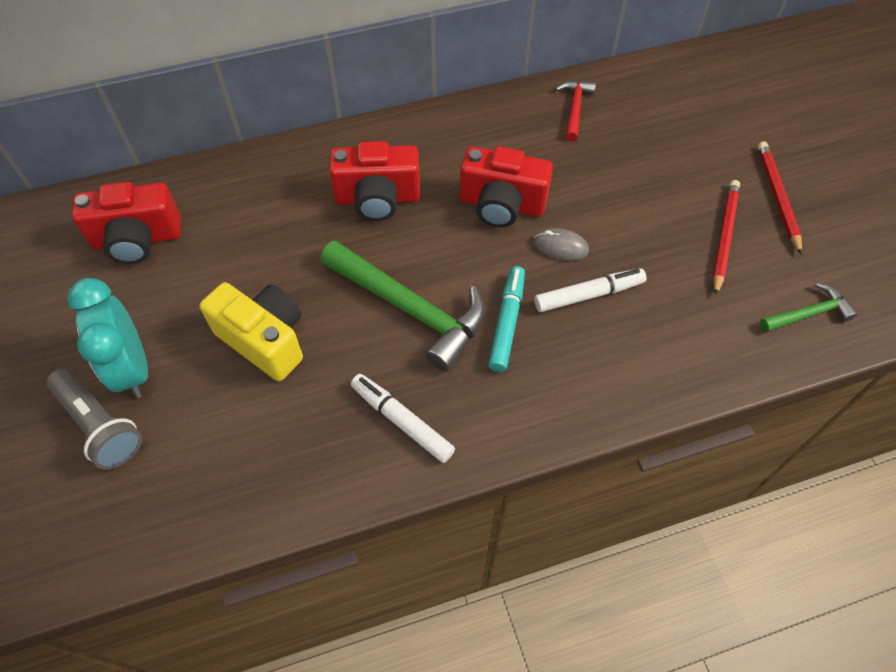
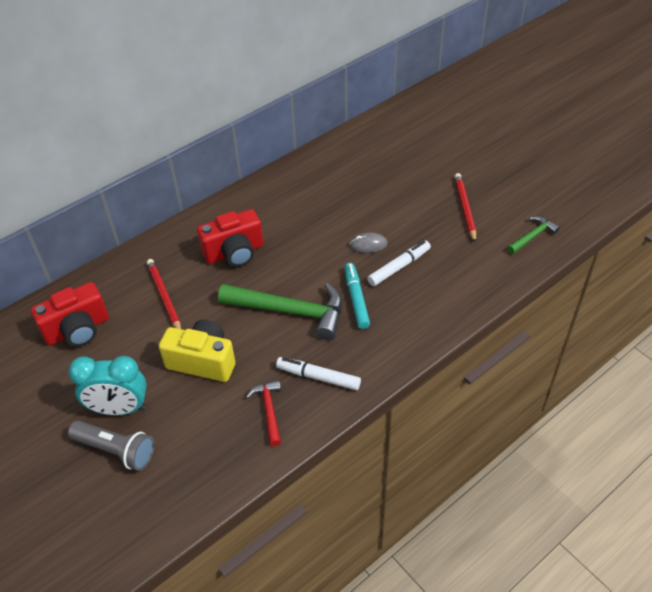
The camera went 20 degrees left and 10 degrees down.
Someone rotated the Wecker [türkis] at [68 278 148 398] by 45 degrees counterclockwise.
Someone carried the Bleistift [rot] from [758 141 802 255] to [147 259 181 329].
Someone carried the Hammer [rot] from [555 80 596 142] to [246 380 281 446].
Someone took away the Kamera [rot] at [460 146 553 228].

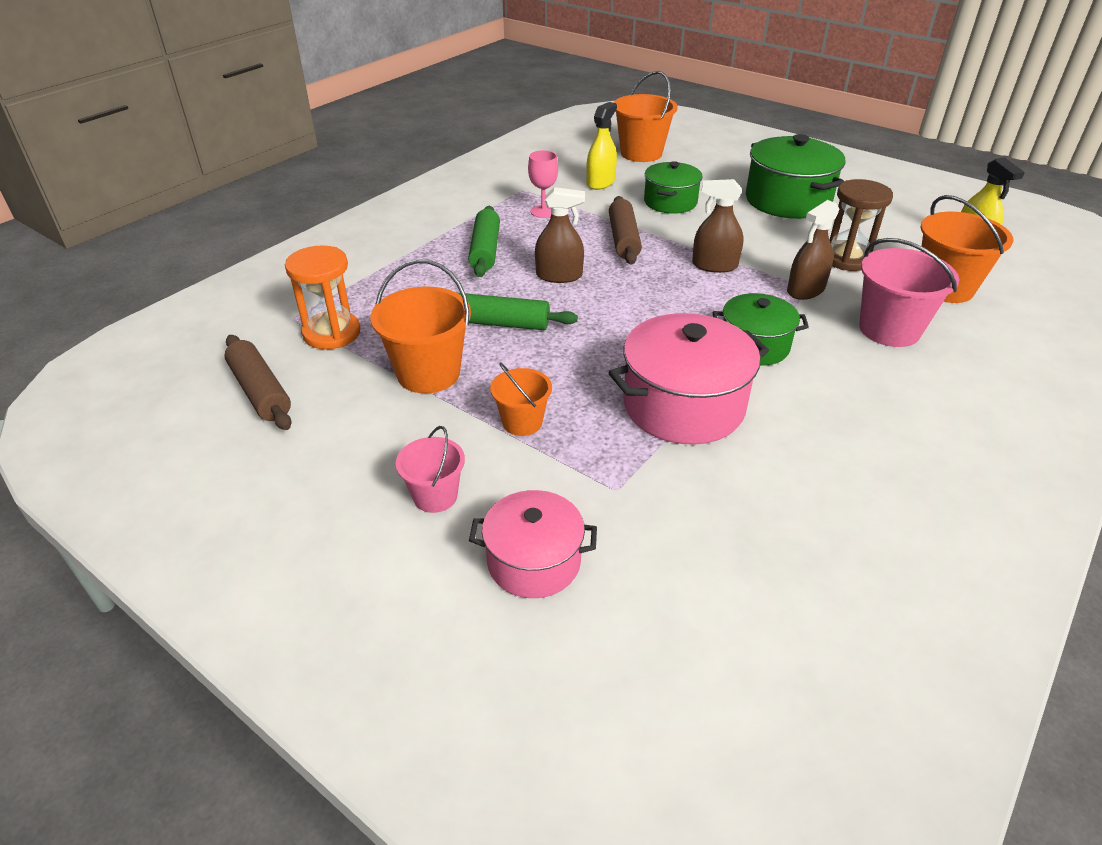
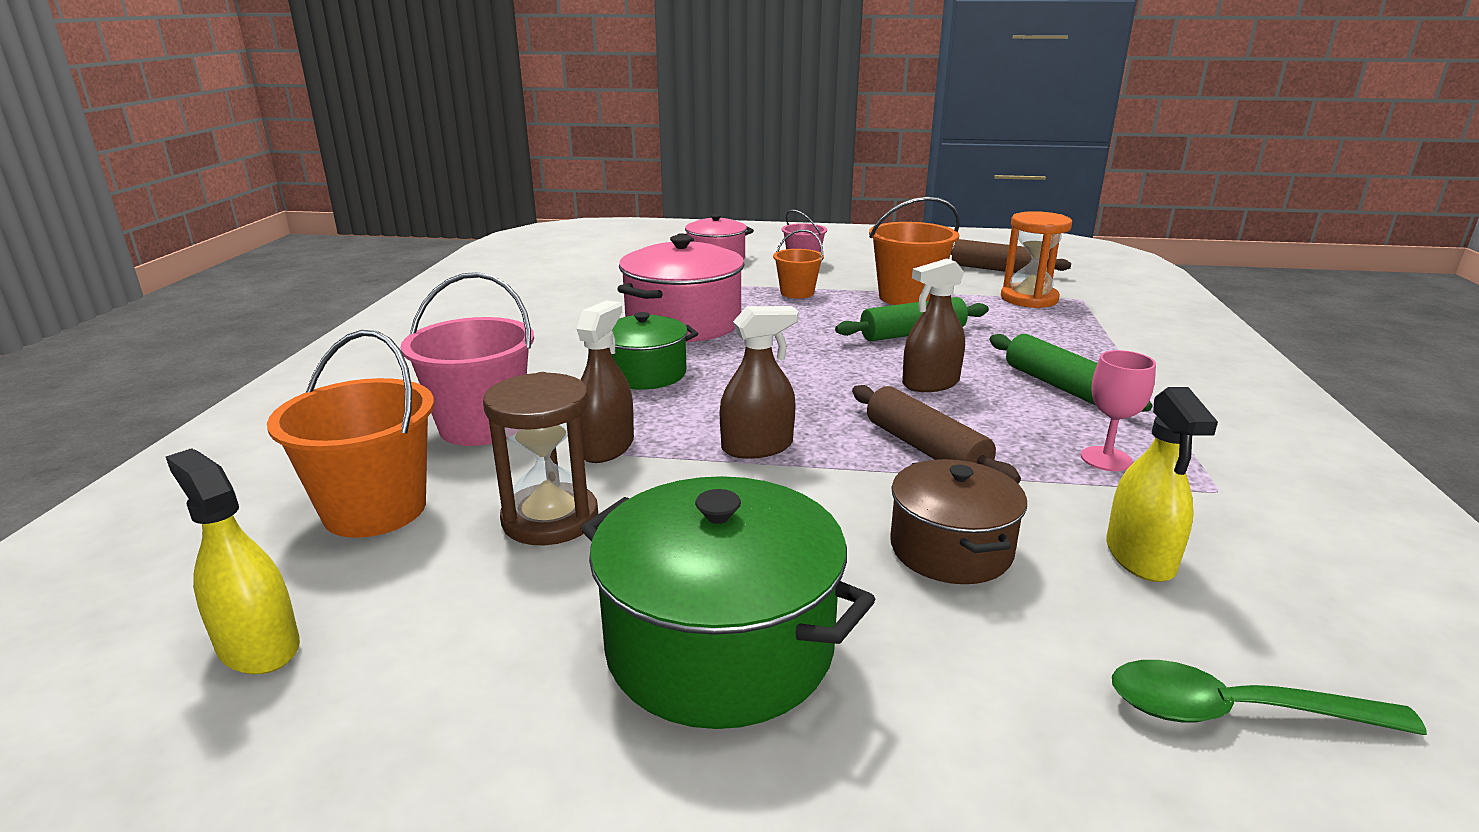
The camera went 150 degrees right and 15 degrees down.
Someone repainted the Kochtopf [grün] at [644 161 703 214], which became the Kochtopf [braun] at [890 459 1027 584].
Someone swapped the Eimer [orange] at [614 71 678 162] for the Löffel [grün] at [1112 660 1427 735].

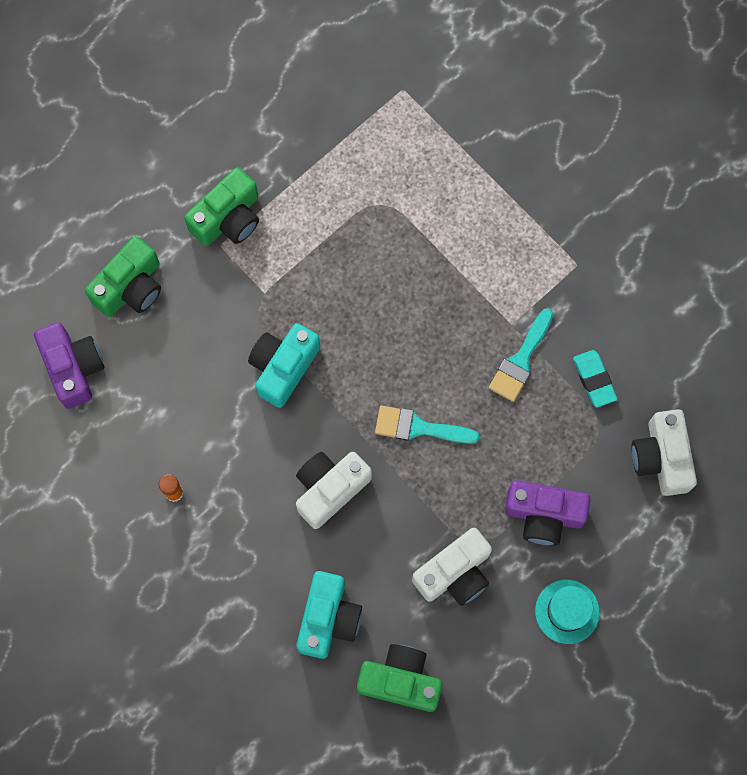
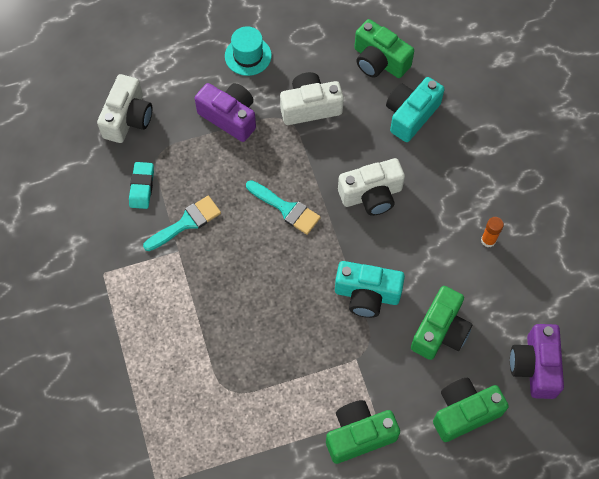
The camera went 155 degrees left and 10 degrees down.
Someone rotated the Kamera [türkis] at [248 323 320 408] by 45 degrees clockwise.
Someone put down the Kamera [grün] at [411 286 472 360].

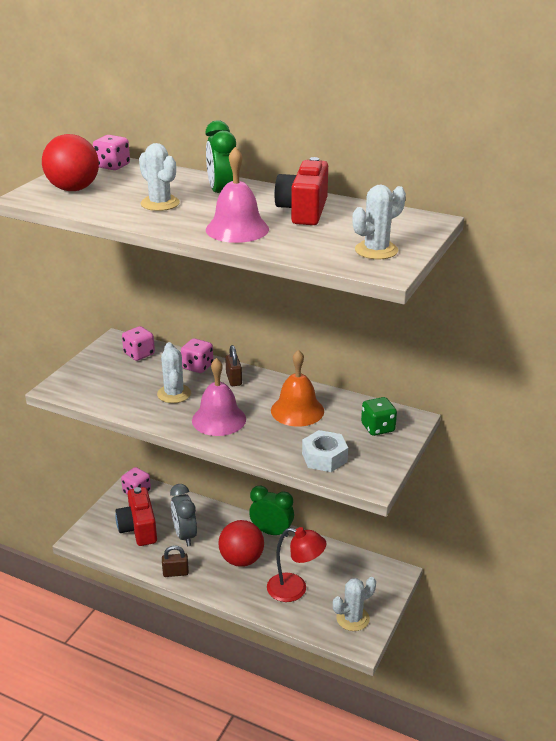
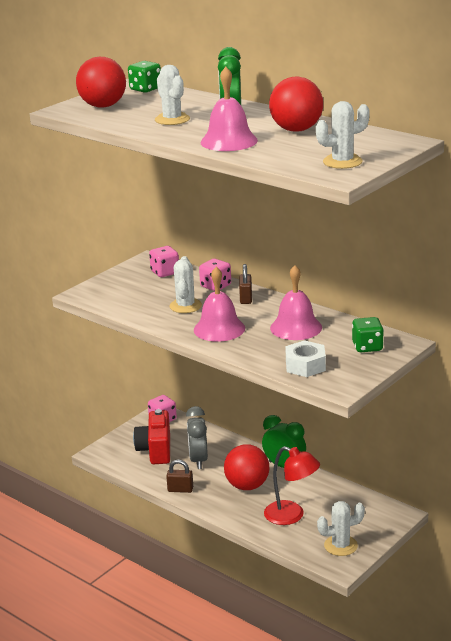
The camera went 15 degrees right and 5 degrees down.
Someone repainted the Spielwürfel [rosa] at [93 135 130 170], which became the Spielwürfel [grün] at [128 61 161 93].
Someone swapped the Kamera [rot] at [275 157 328 225] for the Ball [rot] at [269 77 323 132].
Someone repainted the Glocke [orange] at [271 350 324 427], which became the Glocke [rosa] at [270 265 322 340].

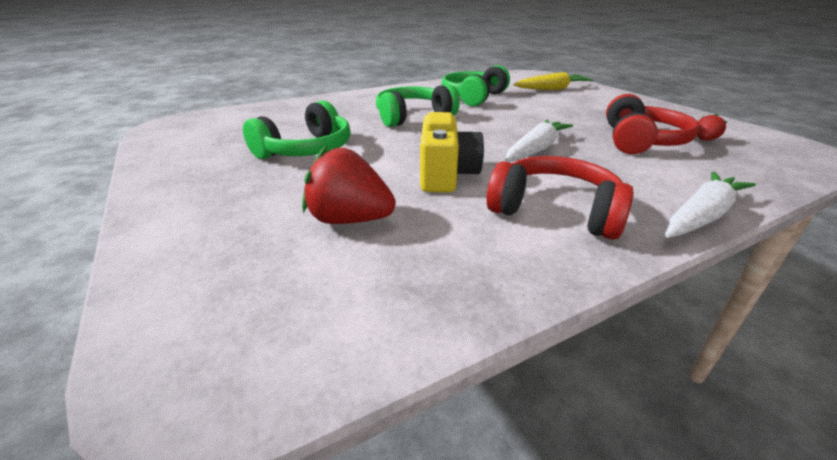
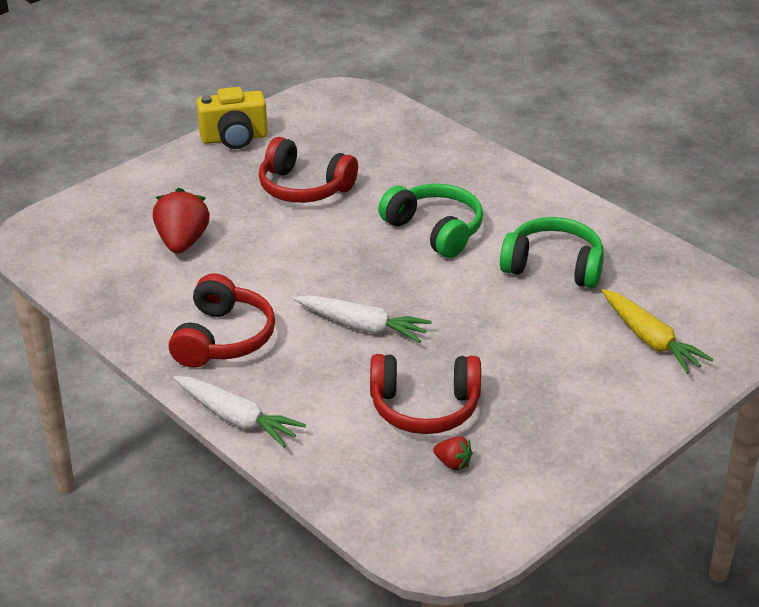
The camera went 75 degrees right and 5 degrees up.
Someone carried the Kamera [gelb] from [420 112 484 192] to [197 87 268 149].
Someone repainted the Kopfhörer [grün] at [243 100 351 159], which became the Kopfhörer [rot] at [259 137 358 203].

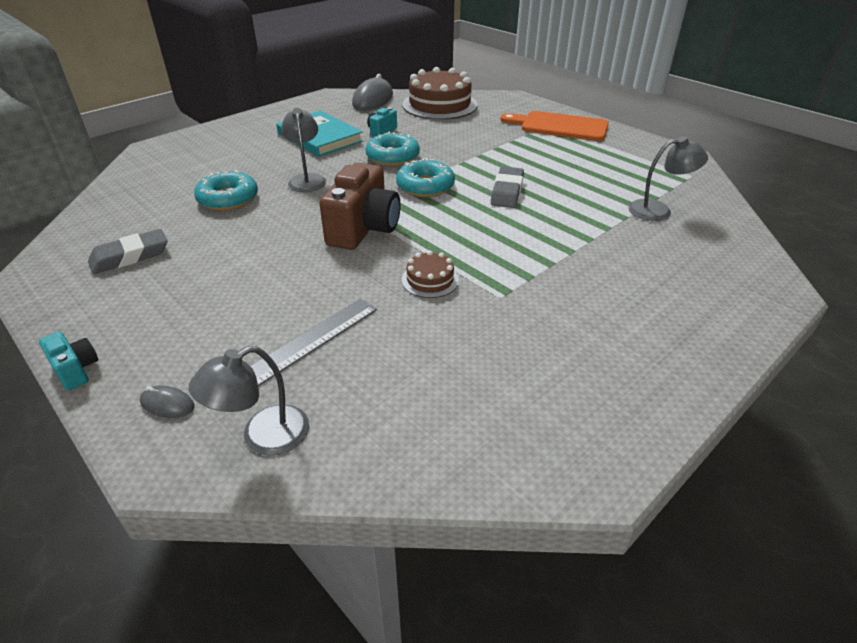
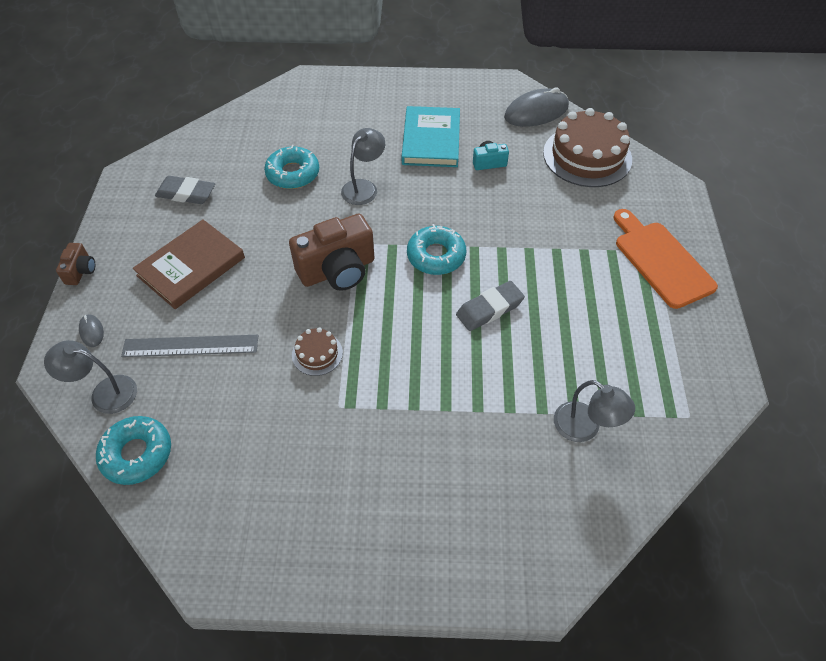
The camera went 45 degrees right and 15 degrees up.
Someone repainted the Kamera [türkis] at [39 332 98 391], which became the Kamera [braun] at [56 243 95 285].
Someone carried the Donut [türkis] from [365 131 420 166] to [96 416 171 485].
Someone put down the Buch [braun] at [132 220 245 309].

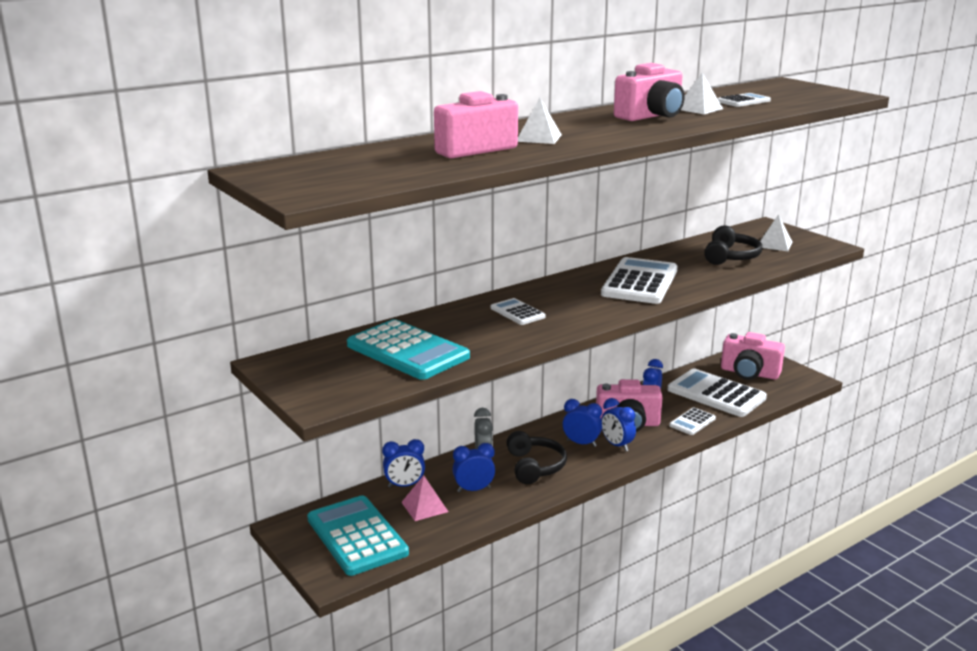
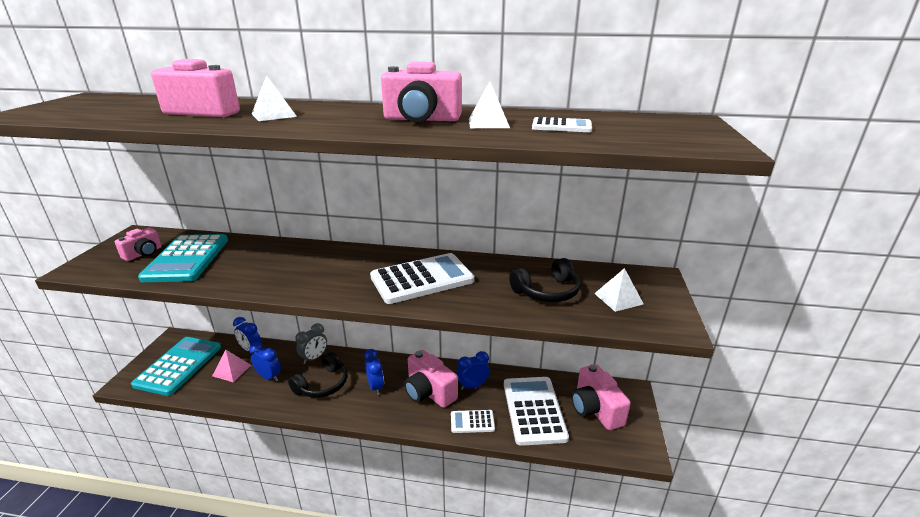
The camera went 45 degrees right and 5 degrees up.
Someone put down the Kamera [rosa] at [115 228 162 261].
Someone took away the Taschenrechner [weiß] at [491 298 546 325].
Someone took away the Wecker [blau] at [601 398 636 452].

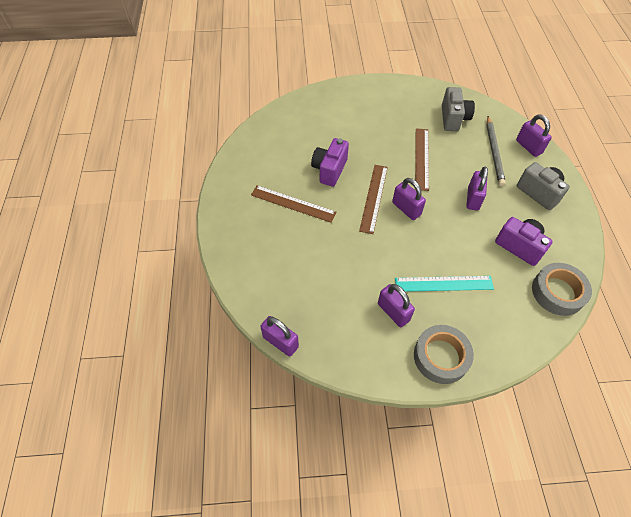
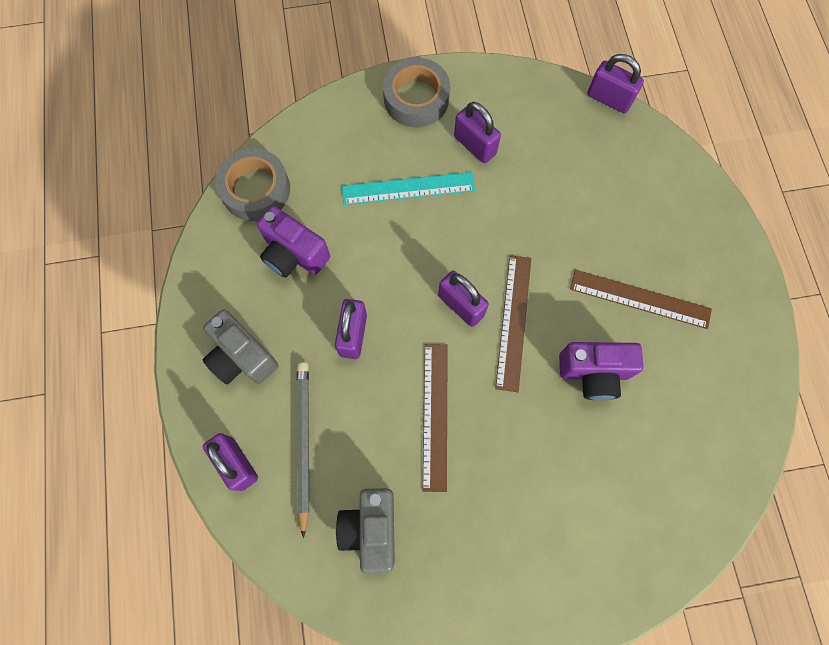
The camera went 175 degrees right and 15 degrees up.
Someone rotated the Kamera [lila] at [311 138 349 187] by 75 degrees clockwise.

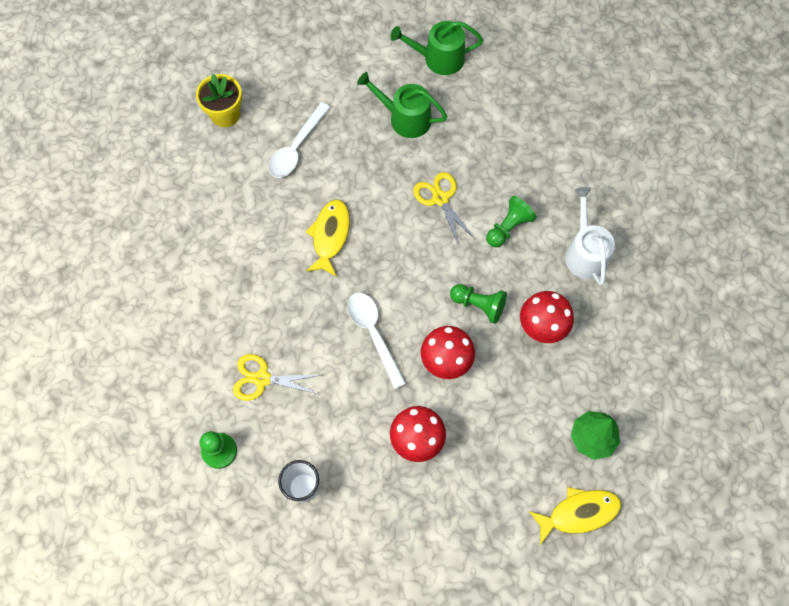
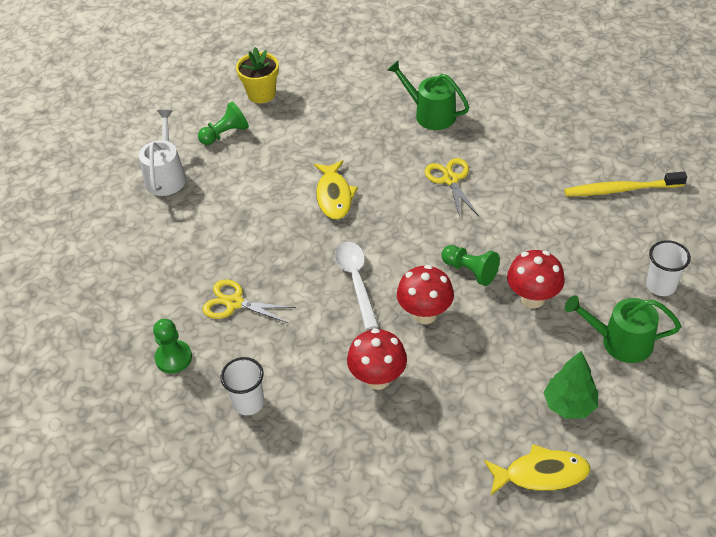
The camera went 15 degrees right and 20 degrees down.
Someone carried the Gießkanne [weiß] from [565 187 615 286] to [139 110 186 196].
Someone carried the Bauer [grün] from [486 196 537 247] to [198 102 249 145].
Someone rotated the Fisch [gelb] at [306 200 350 277] by 150 degrees clockwise.
Someone put down the Zahnbürste [gelb] at [564 172 687 196].
Someone carried the Gießkanne [grün] from [390 21 483 75] to [565 296 681 363].
Someone put down the Becher [weiß] at [646 240 691 296].
Someone took away the Löffel [weiß] at [268 102 330 178].

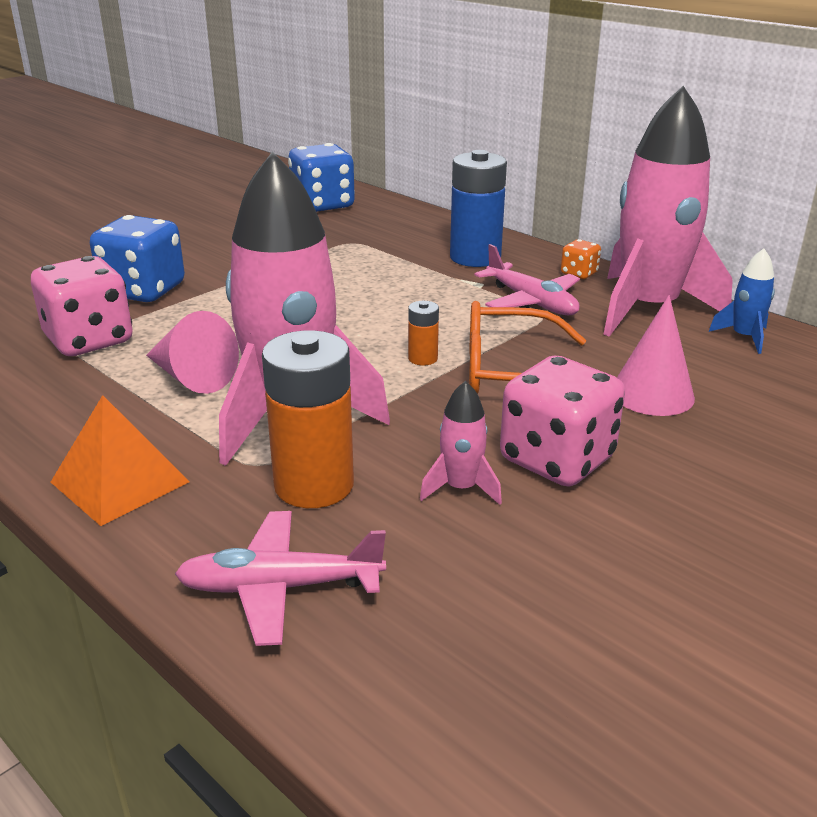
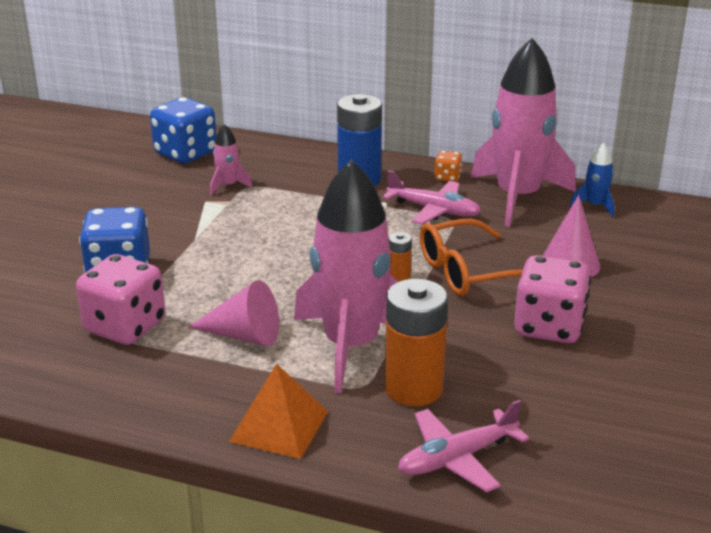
The camera went 25 degrees left and 0 degrees up.
Someone carried the Rakete [rosa] from [420 381 502 505] to [210 124 253 195].

